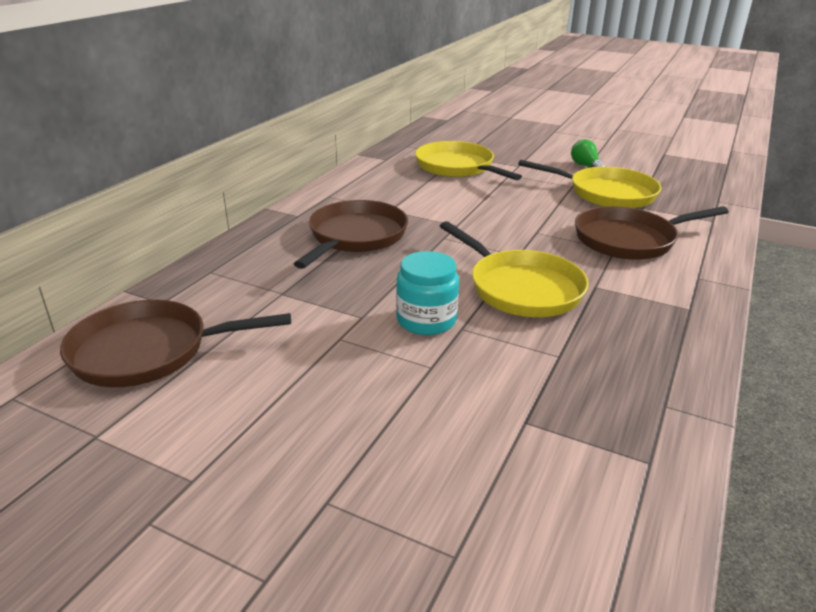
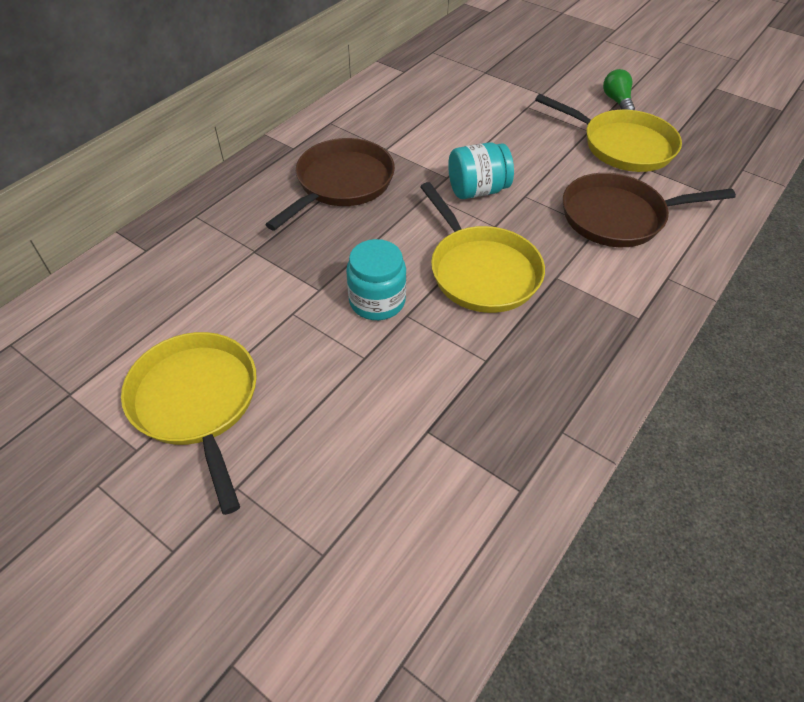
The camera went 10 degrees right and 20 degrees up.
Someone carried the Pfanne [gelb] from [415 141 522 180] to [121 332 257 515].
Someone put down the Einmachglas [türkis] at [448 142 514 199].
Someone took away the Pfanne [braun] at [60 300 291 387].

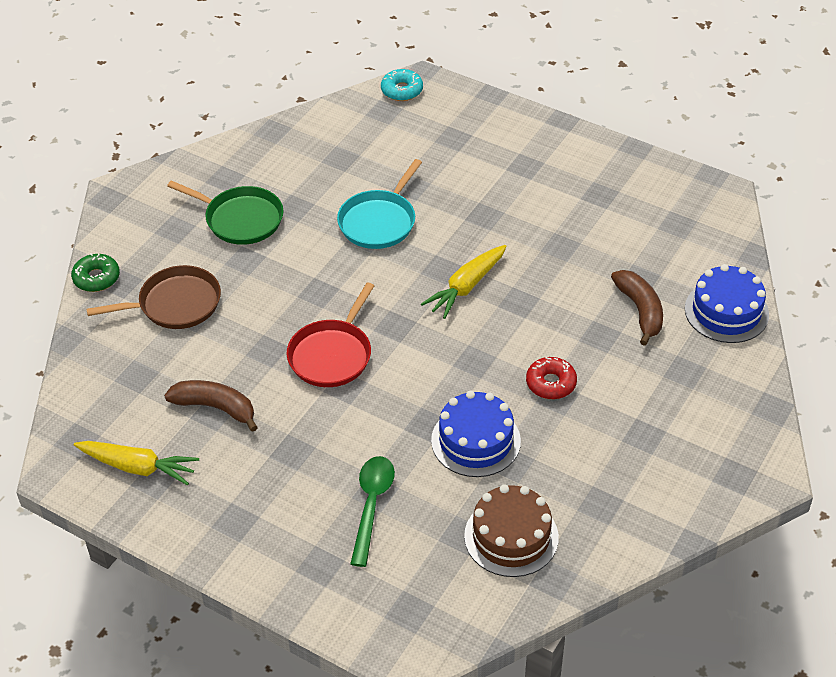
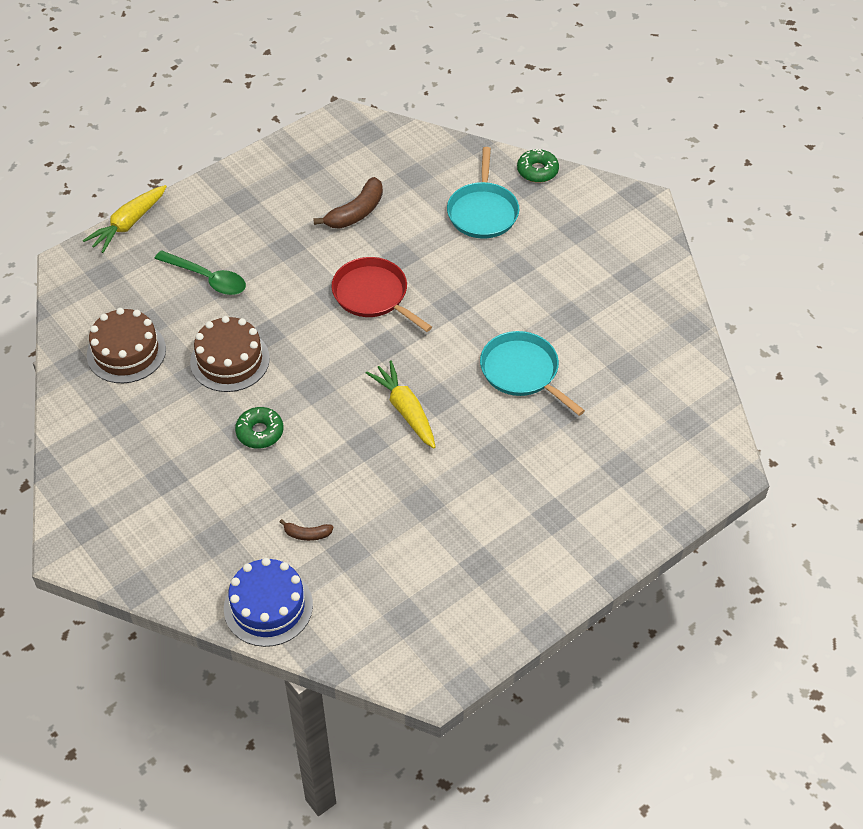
The camera went 110 degrees right and 5 degrees up.
Someone carried the Karotte [gelb] from [74 441 199 485] to [83 185 167 253].
Someone repainted the Kuchen [blau] at [431 391 521 477], which became the Kuchen [braun] at [190 316 270 392].
Someone repainted the Donut [rot] at [526 357 577 399], which became the Donut [grün] at [235 407 284 449].
Someone scaled the Banane [braun] at [611 270 663 346] by 0.54.
Someone repainted the Pfanne [braun] at [86 265 221 329], which became the Pfanne [türkis] at [447 147 519 239].
Someone took away the Pfanne [grün] at [167 181 283 245].
Someone took away the Donut [türkis] at [381 69 423 101].

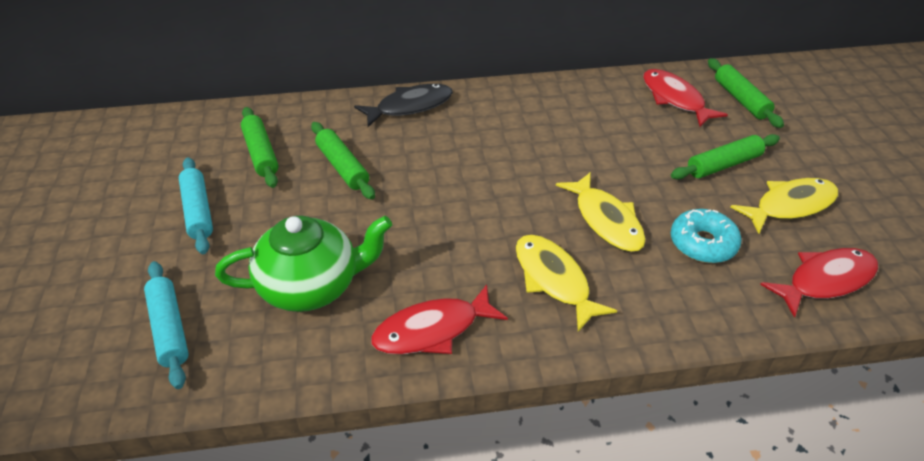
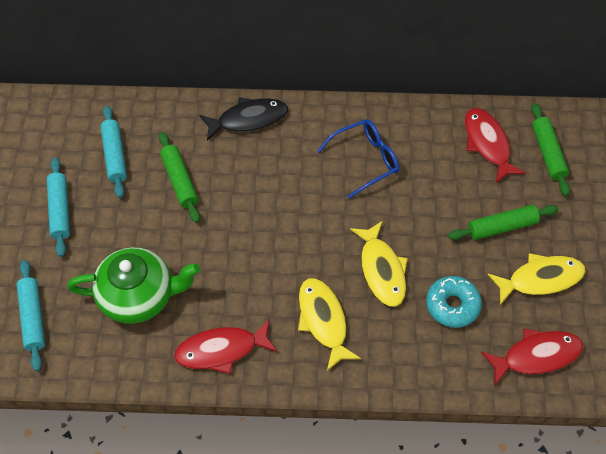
The camera went 10 degrees right and 15 degrees up.
Someone repainted the Nudelholz [grün] at [241 107 278 188], which became the Nudelholz [türkis] at [100 106 127 198].
Someone put down the Brille [blau] at [317 119 399 199].

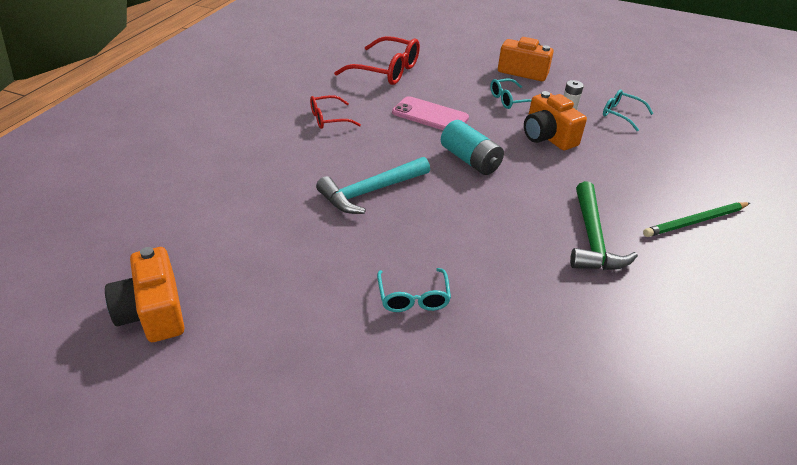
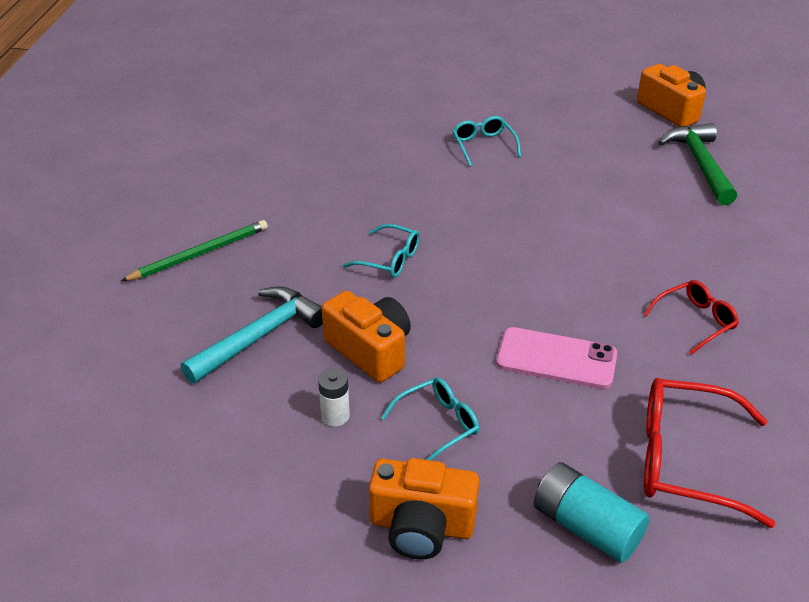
The camera went 170 degrees right and 0 degrees up.
Someone carried the Hammer [türkis] from [316 157 430 214] to [181 287 323 383].
Someone carried the Brille [türkis] from [603 90 654 131] to [343 224 420 278].
Someone carried the Batterie [türkis] from [441 120 504 175] to [534 462 650 563].
Someone carried the Hammer [grün] from [570 181 638 270] to [658 123 737 205].

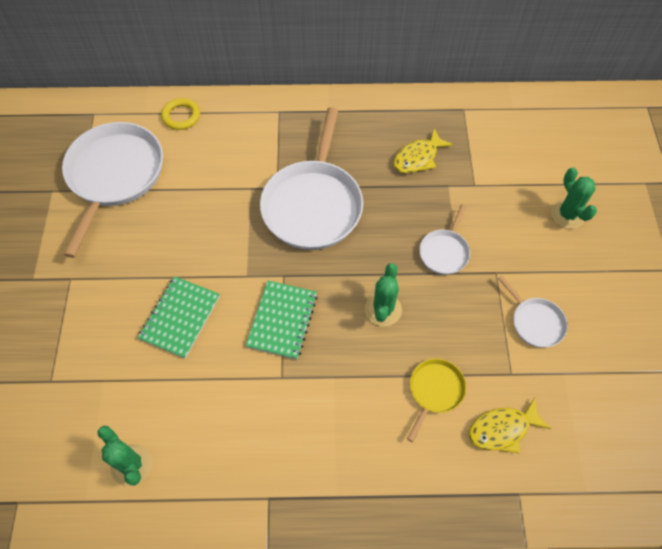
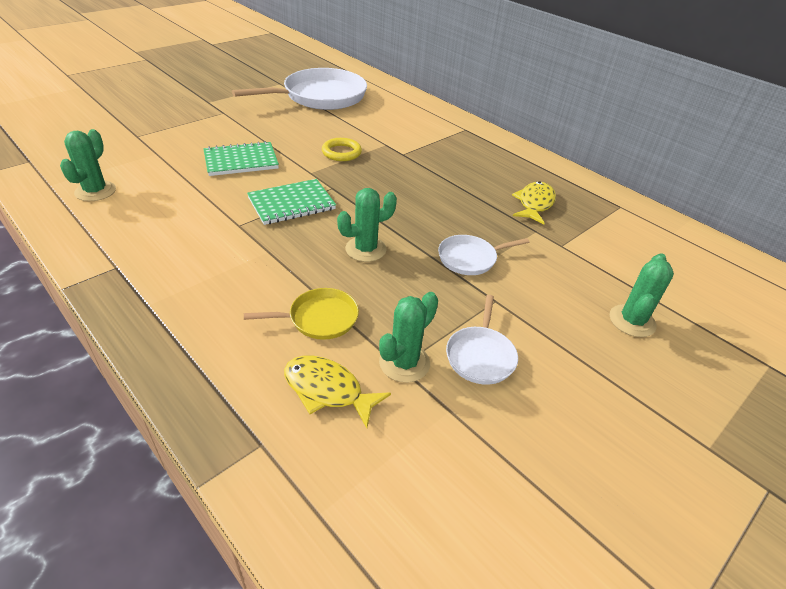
The camera went 45 degrees right and 20 degrees down.
Someone carried the Ring [gelb] from [161 98 200 130] to [322 138 362 161].
Someone put down the Kaktus [grün] at [379 292 438 383].
Someone rotated the Fisch [gelb] at [393 129 453 173] by 105 degrees clockwise.
Someone took away the Pfanne [weiß] at [260 107 363 250].

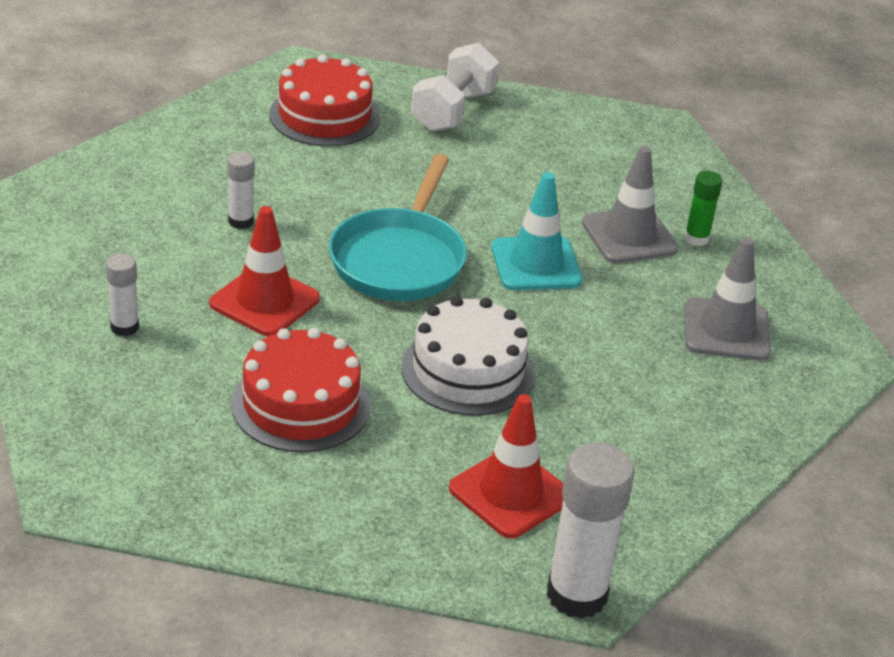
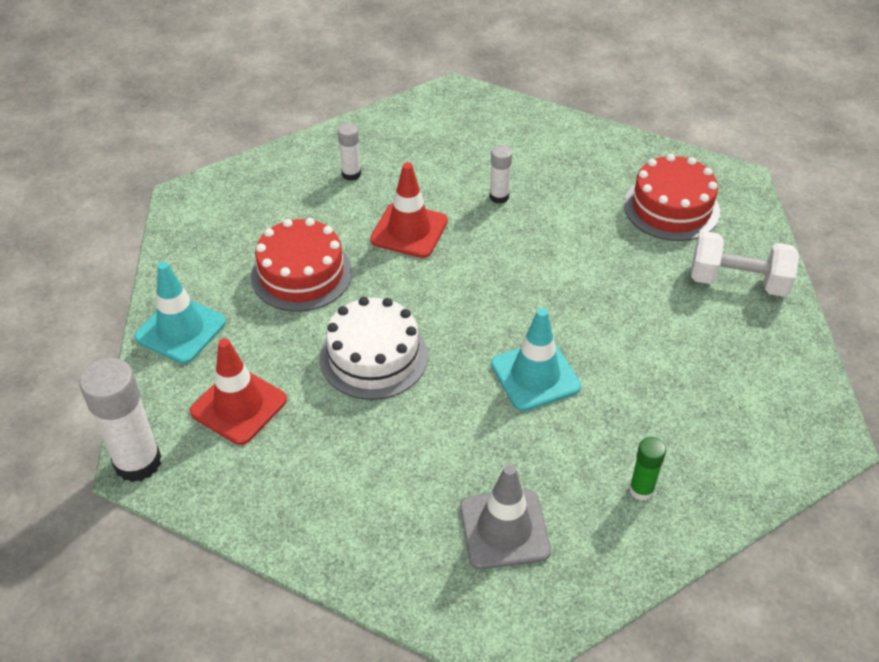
The camera went 80 degrees right and 10 degrees up.
Someone put down the Leitkegel [türkis] at [134 262 226 364].
Someone took away the Pfanne [türkis] at [329 154 467 301].
Someone took away the Leitkegel [grau] at [582 146 679 263].

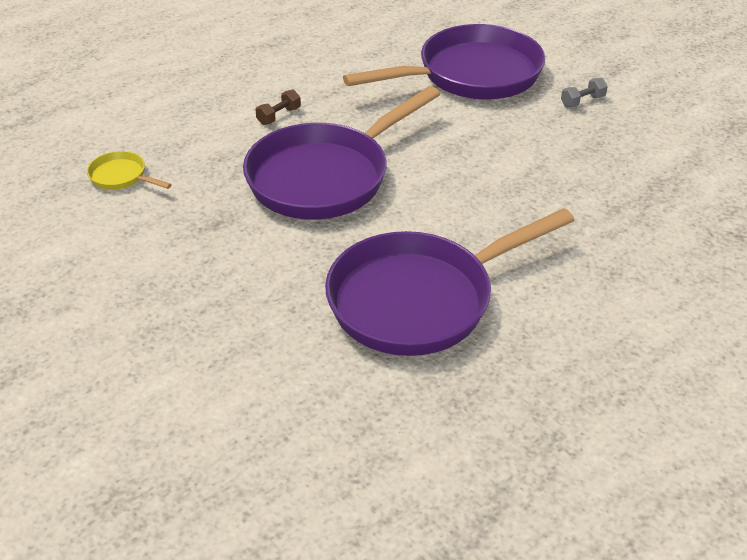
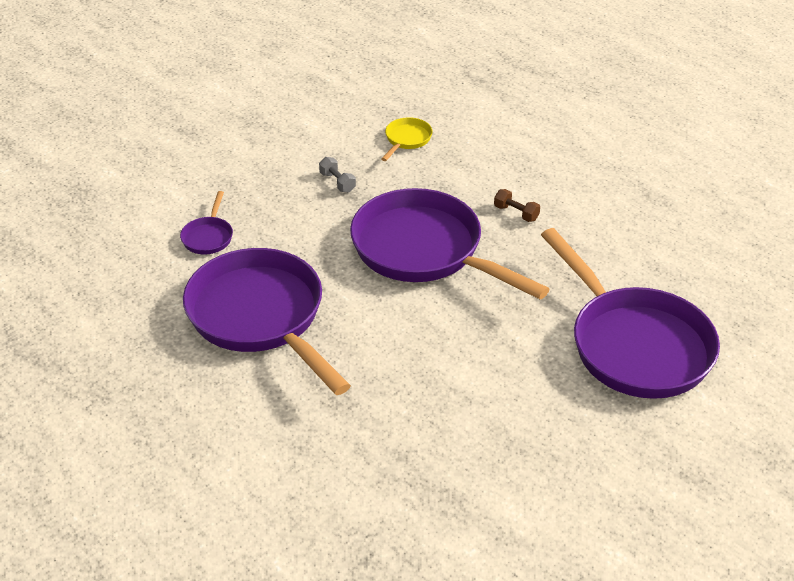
The camera went 85 degrees right and 0 degrees up.
Someone put down the Pfanne [lila] at [180 191 233 255].
Someone carried the Hantel [grau] from [561 78 608 107] to [319 157 356 193].

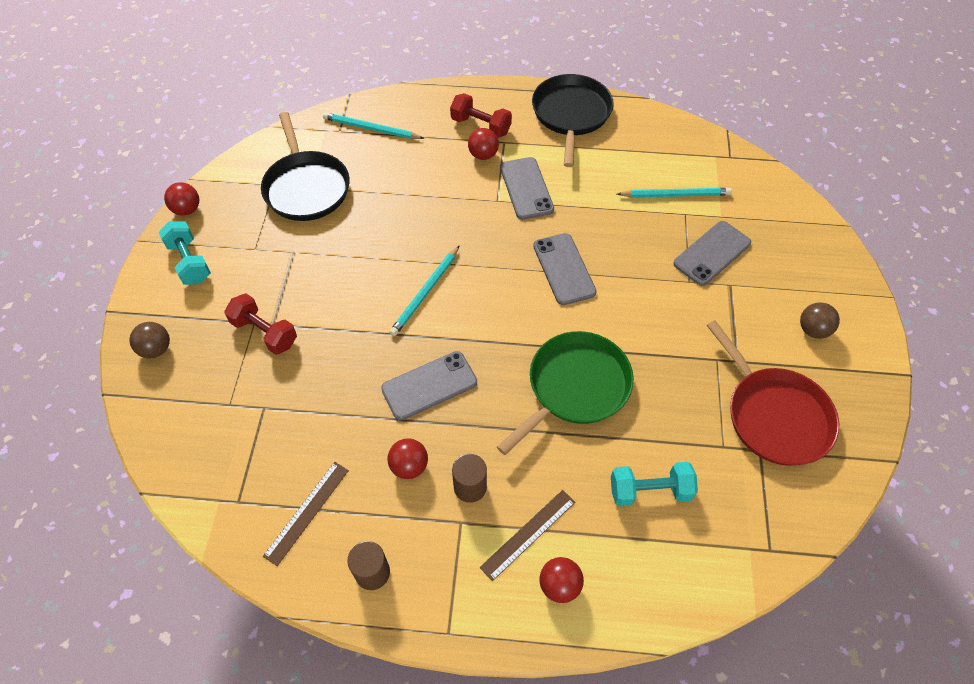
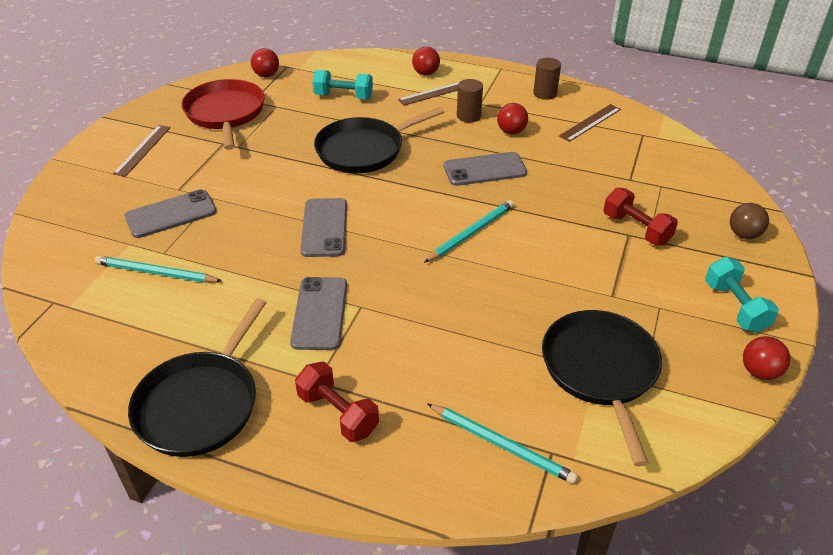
The camera went 165 degrees left and 15 degrees down.
Someone swapped the Ball [braun] at [800 302 840 339] for the Lineal [braun] at [113 125 171 177].
Someone carried the Ball [rot] from [468 128 499 160] to [251 48 279 77].
Someone repainted the Pfanne [grün] at [497 331 634 455], which became the Pfanne [schwarz] at [314 107 444 173].

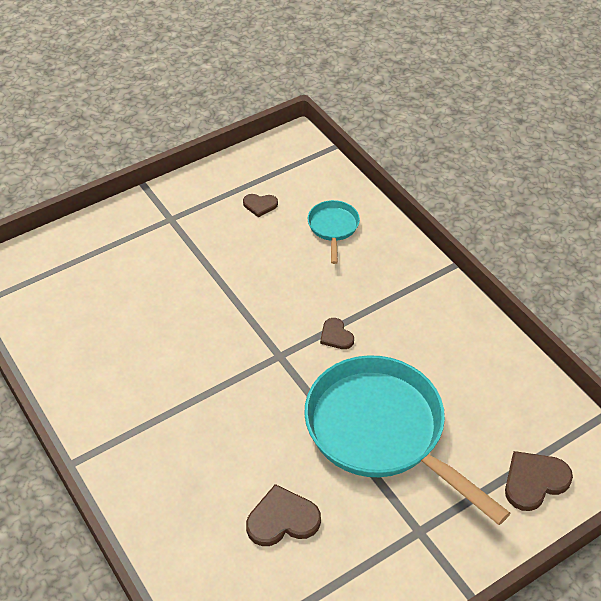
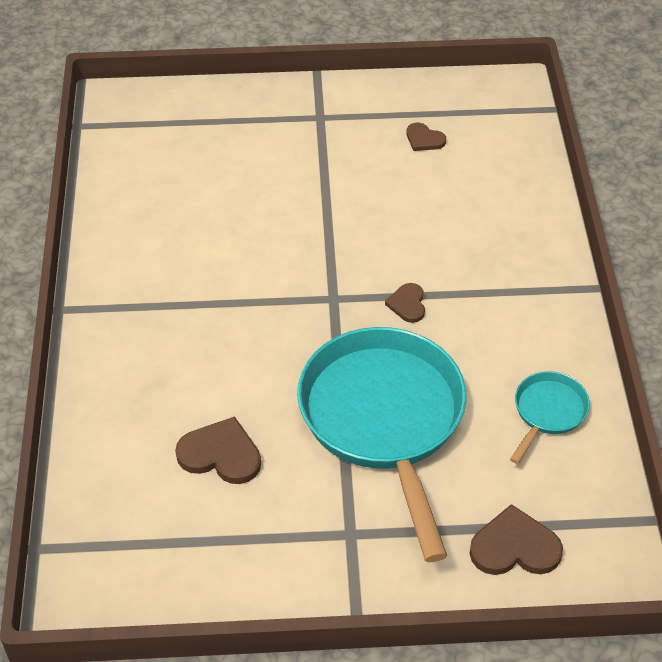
The camera went 30 degrees right and 0 degrees up.
Someone carried the Pfanne [türkis] from [307 200 360 264] to [510 371 590 464].

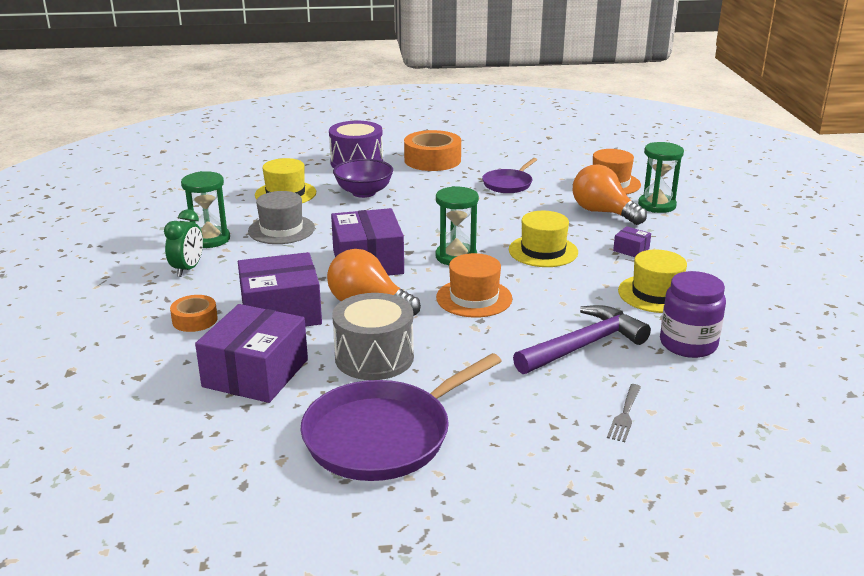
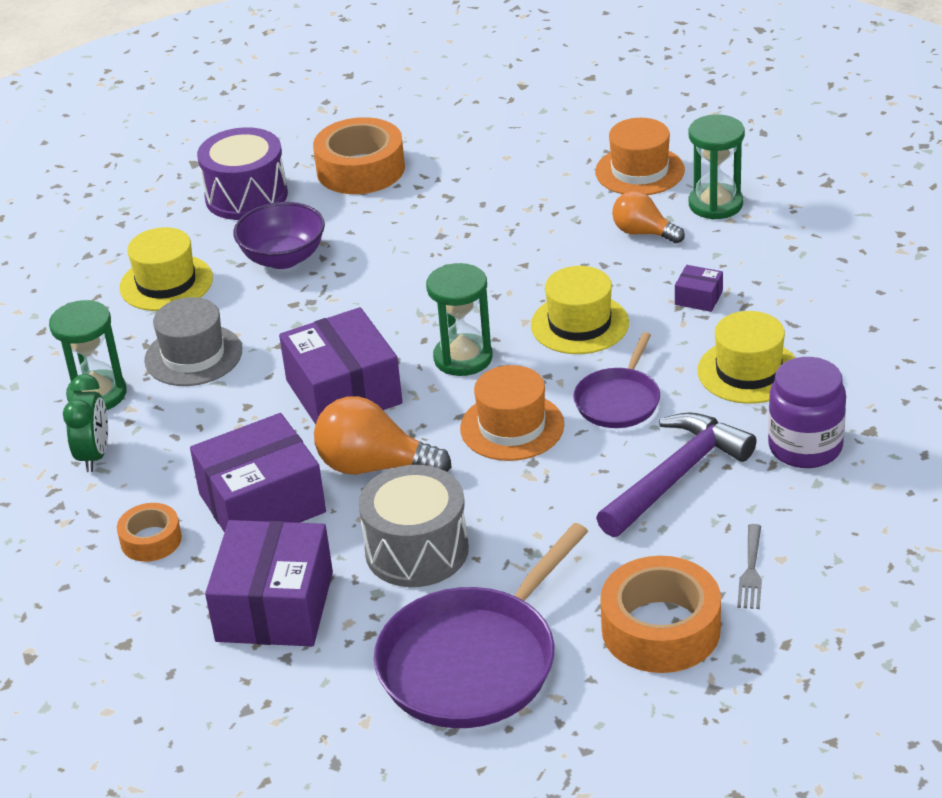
The camera went 10 degrees left and 10 degrees up.
Someone carried the Pfanne [lila] from [482 158 537 193] to [573 332 660 428].
Someone put down the Klebeband [orange] at [600 556 721 673].
Someone scaled the Glühbirne [orange] at [573 164 647 225] by 0.64.

